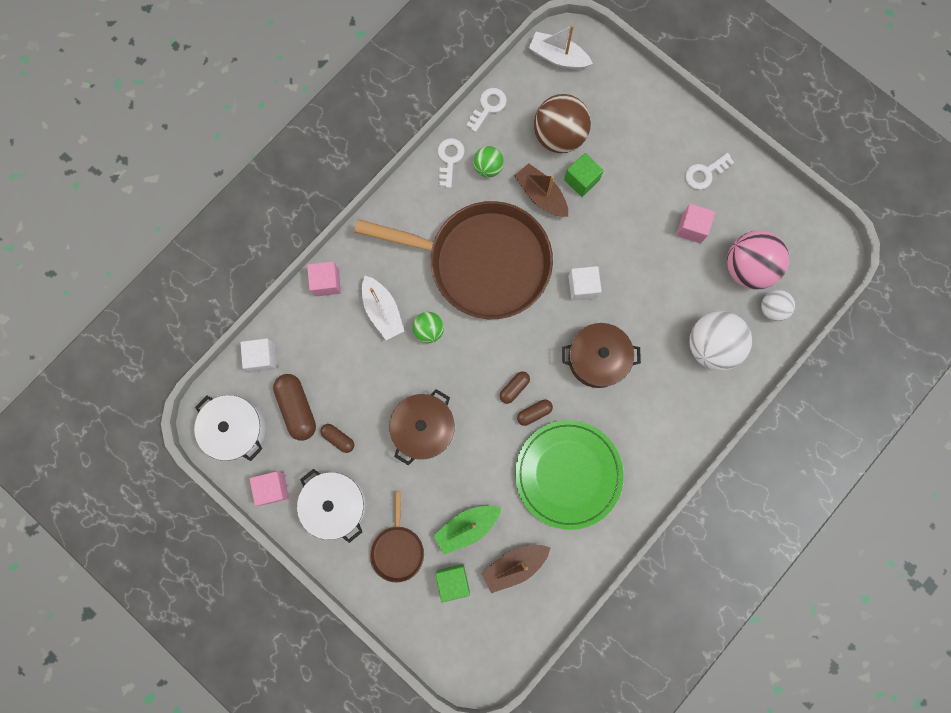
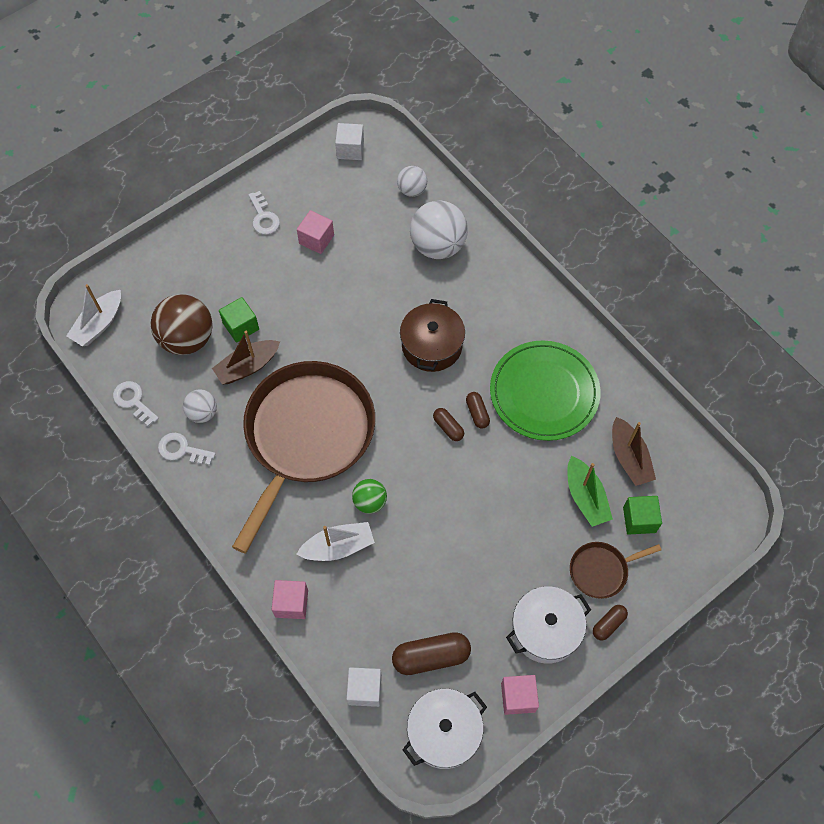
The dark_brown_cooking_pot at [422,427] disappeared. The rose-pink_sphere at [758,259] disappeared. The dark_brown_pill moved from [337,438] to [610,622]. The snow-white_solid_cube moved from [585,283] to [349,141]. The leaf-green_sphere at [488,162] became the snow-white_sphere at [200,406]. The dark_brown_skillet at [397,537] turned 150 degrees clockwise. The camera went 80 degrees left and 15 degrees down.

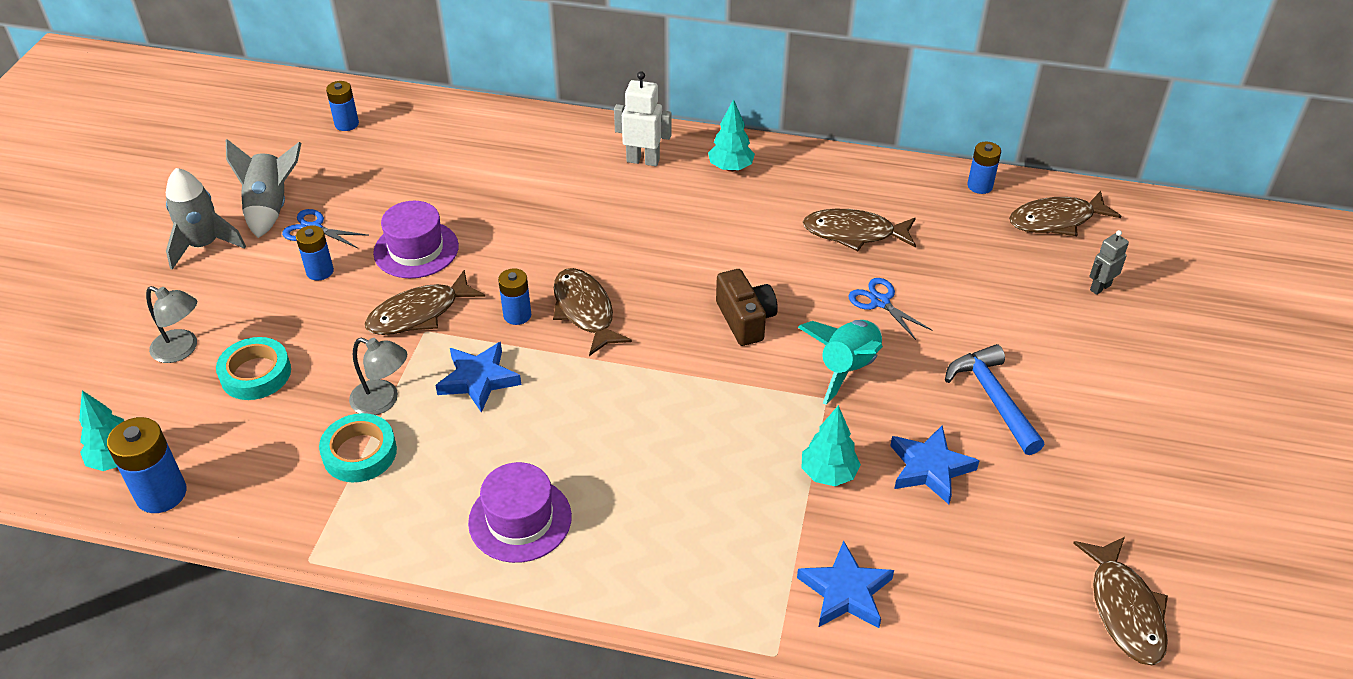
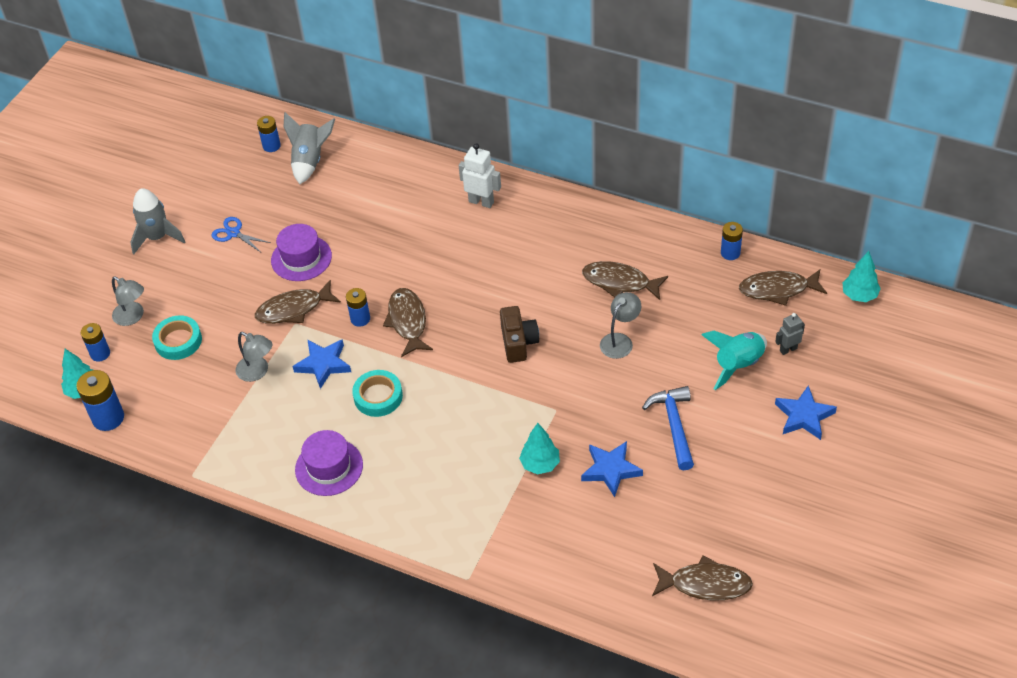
The ash-grey_rocket moved from [263,188] to [309,148]. The cobalt_AA_battery moved from [315,253] to [95,342]. The aqua_sticky_tape moved from [358,447] to [377,393]. The aqua_tree moved from [731,135] to [861,276]. The cobalt_star_shape moved from [845,584] to [806,413]. The aqua_rocket moved from [840,362] to [734,360]. The cobalt_shears at [890,309] was replaced by the ash-grey_desk_lamp at [620,325]. The dark_brown_fish_figure at [1120,601] turned 90 degrees counterclockwise. The camera went 15 degrees right and 5 degrees up.

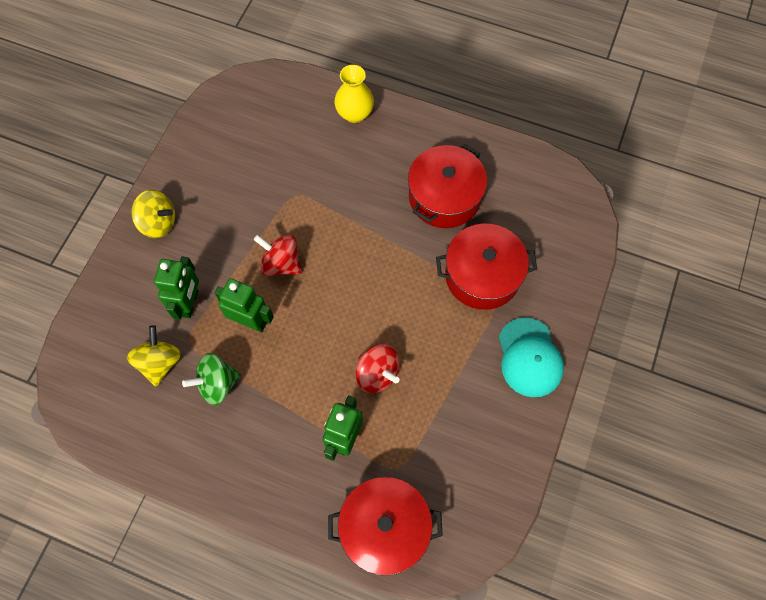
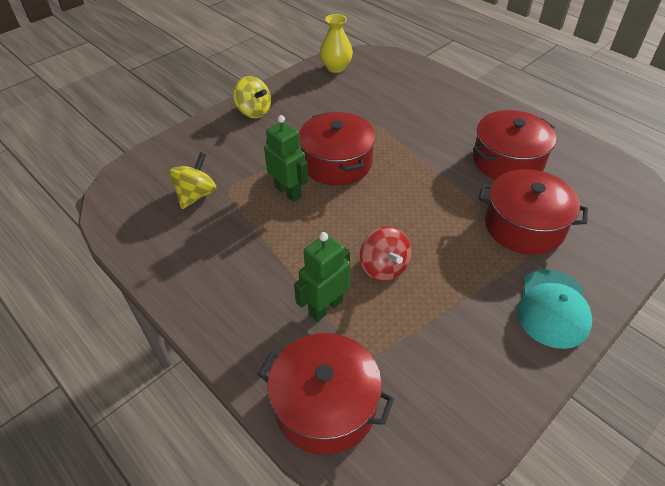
The leaf-green_toy_robot at [176,288] disappeared. The leaf-green_spinning_top at [211,379] disappeared. The bright_yellow_vase moved from [354,94] to [336,43]. The crimson_spinning_top at [278,255] was replaced by the crimson_cooking_pot at [337,149]. The camera went 25 degrees right and 20 degrees down.

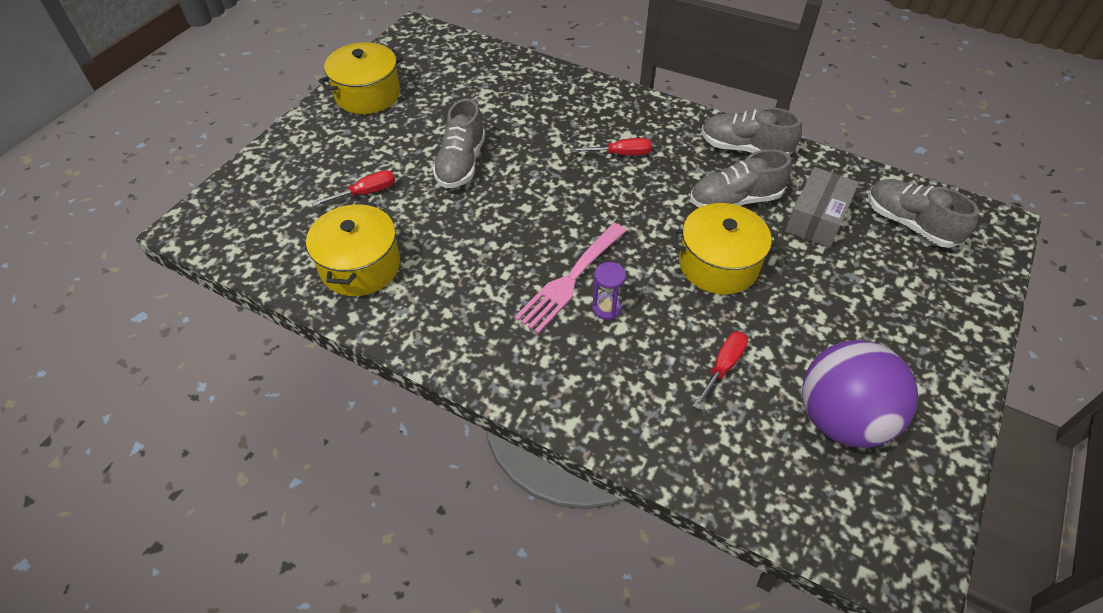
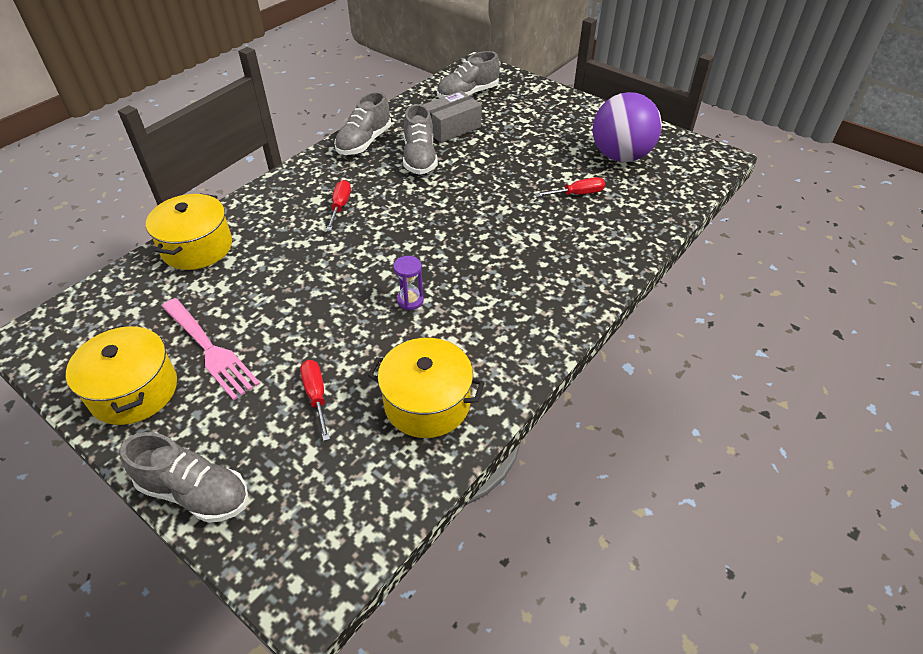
The ash-grey_shoe moved from [459,143] to [184,477]. The rose-pink_table_fork moved from [571,278] to [211,349]. The purple_sand_timer moved from [609,291] to [408,283]. The bright_yellow_cooking_pot moved from [726,249] to [189,232]. The crimson_flat_screwdriver at [720,370] turned 120 degrees clockwise. The ash-grey_package at [822,207] turned 75 degrees counterclockwise. The camera went 80 degrees left and 5 degrees down.

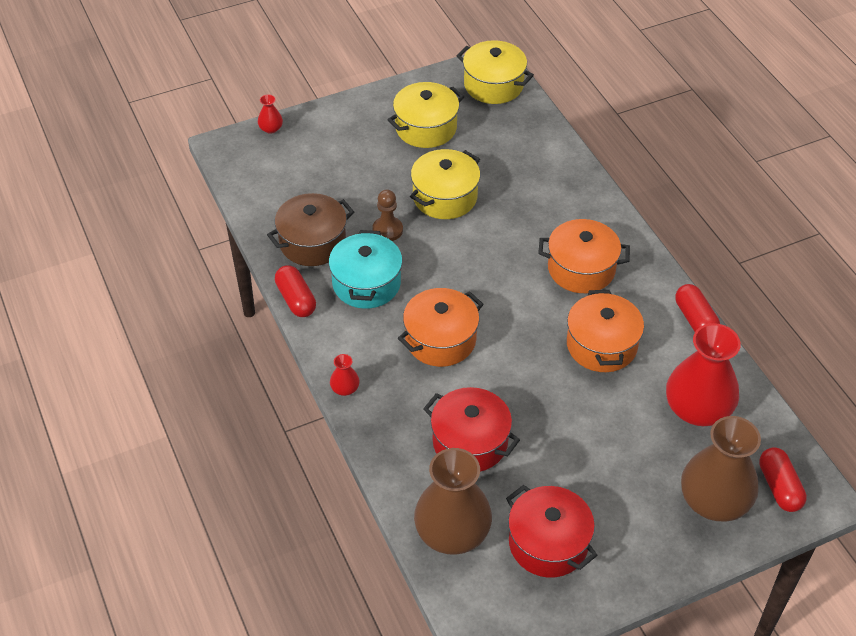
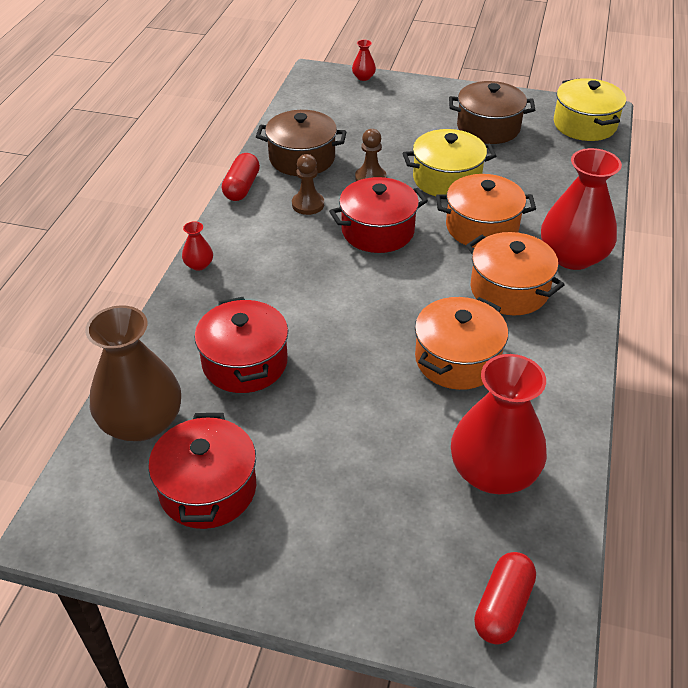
The crimson_pill at [697,308] disappeared. The dark_brown_vase at [721,469] disappeared. The crimson_cooking_pot at [378,215] appeared. The crimson_vase at [581,209] appeared. The orange-coloured_cooking_pot moved from [441,327] to [486,211]. The aqua_cooking_pot at [366,269] was replaced by the dark_brown_game_pawn at [308,184]. The bright_yellow_cooking_pot at [425,115] became the dark_brown_cooking_pot at [492,112]. The camera went 40 degrees right and 5 degrees down.

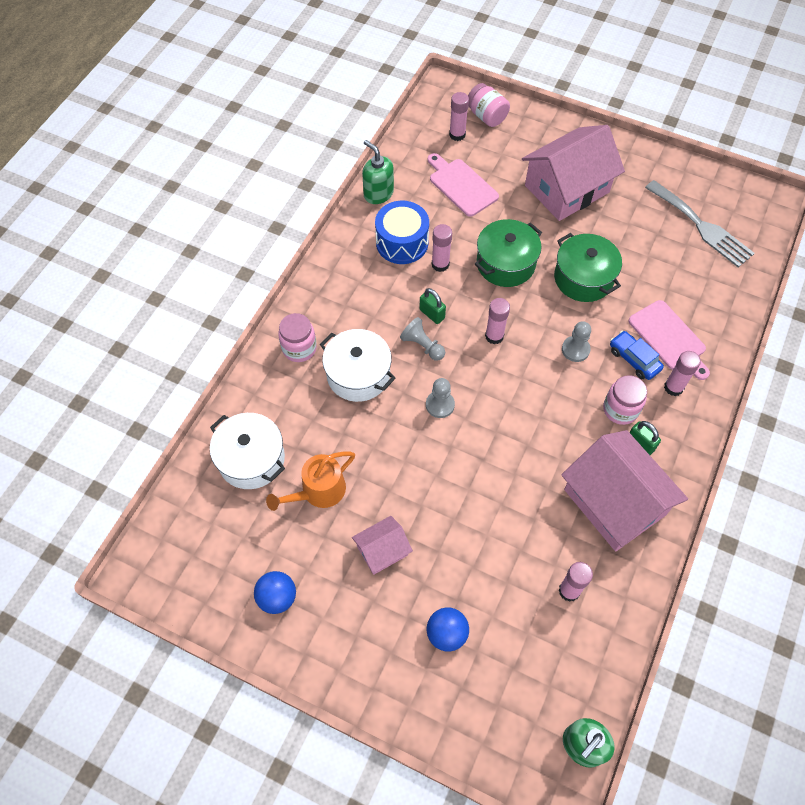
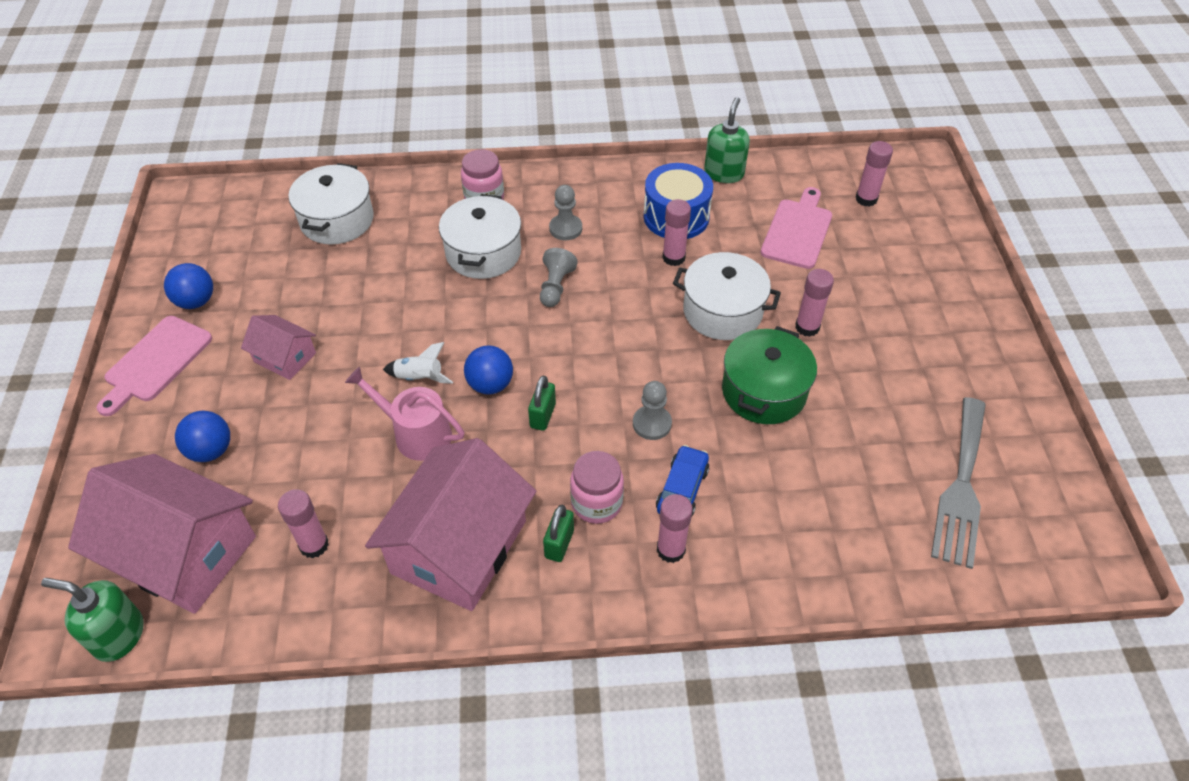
The orange-coloured_watering_can at [310,481] disappeared. The rose-pink_preserve_jar at [489,105] disappeared. The rose-pink_watering_can at [404,414] appeared. The snow-white_rocket at [418,363] appeared. The cobalt_sphere at [488,370] appeared. The leaf-green_padlock moved from [432,306] to [542,403]. The ash-grey_game_pawn moved from [440,398] to [565,212]. The rose-pink_stick_of_glue moved from [497,321] to [814,303]. The rose-pink_toy_house moved from [573,173] to [162,534]. The rose-pink_cutting_board moved from [669,340] to [154,366]. The leaf-green_cooking_pot at [508,253] became the snow-white_cooking_pot at [727,296]. The camera went 60 degrees right and 10 degrees down.

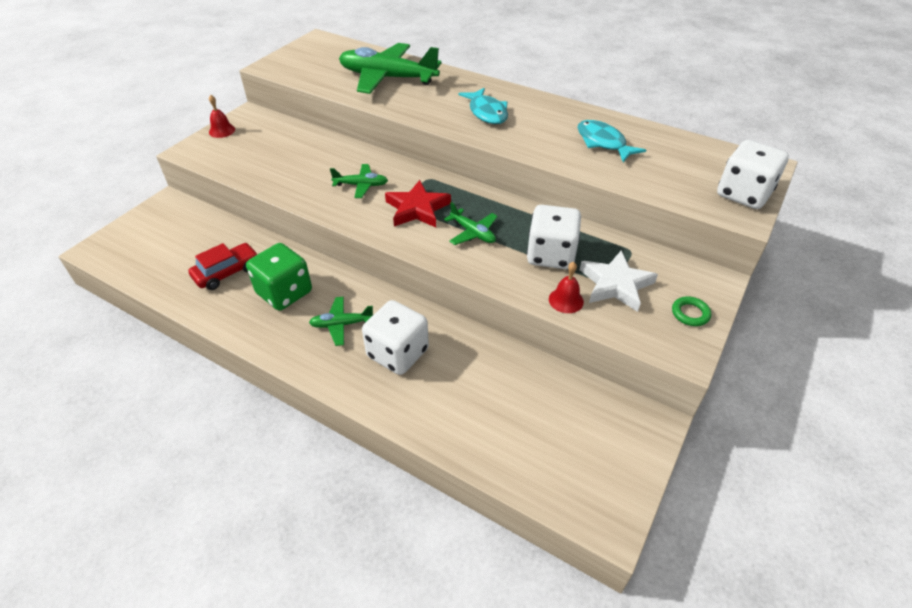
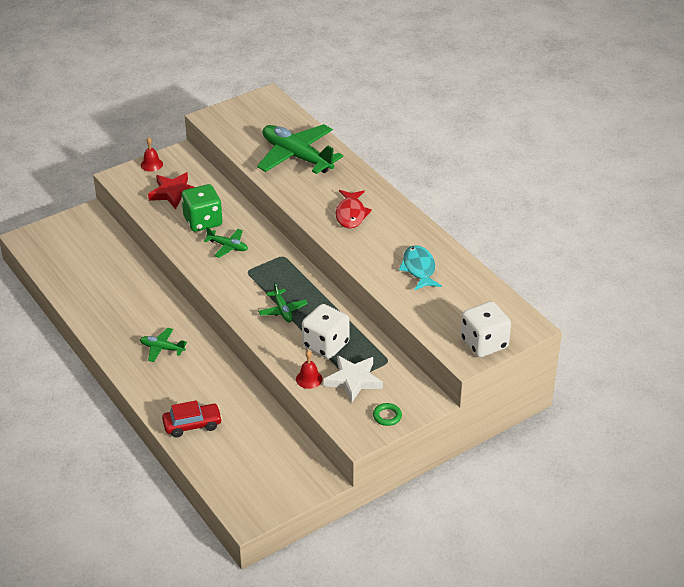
The snow-white_die at [395,337] disappeared. The crimson_automobile moved from [223,266] to [192,419]. The leaf-green_die moved from [279,277] to [201,208]. The crimson_star_shape moved from [418,203] to [171,191]. The aqua_fish_figure at [483,106] became the crimson_fish_figure at [353,209]. The camera went 25 degrees right and 5 degrees down.

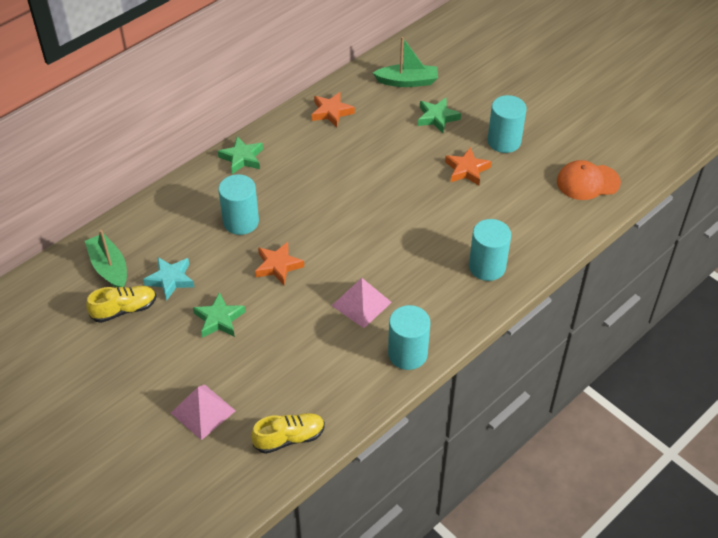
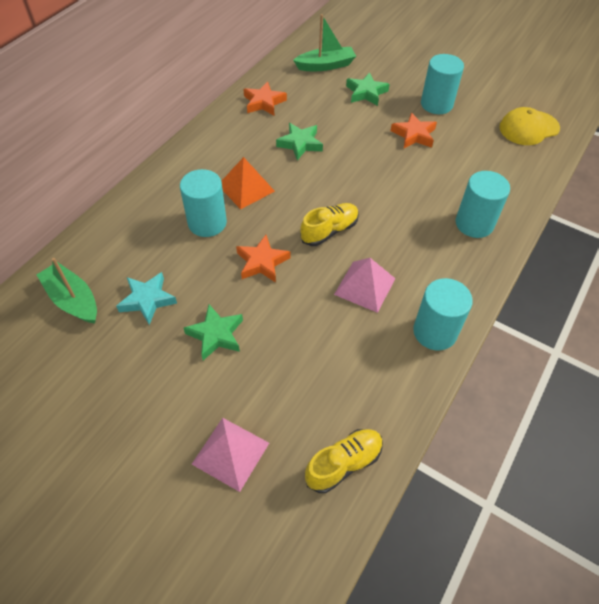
The orange-coloured_solid_pyramid at [248,183] appeared. The bright_yellow_shoe moved from [121,304] to [329,224]. The leaf-green_star_shape moved from [240,155] to [299,141]. The orange-coloured_baseball_cap at [589,180] became the bright_yellow_baseball_cap at [529,126]. The camera went 15 degrees left and 5 degrees up.

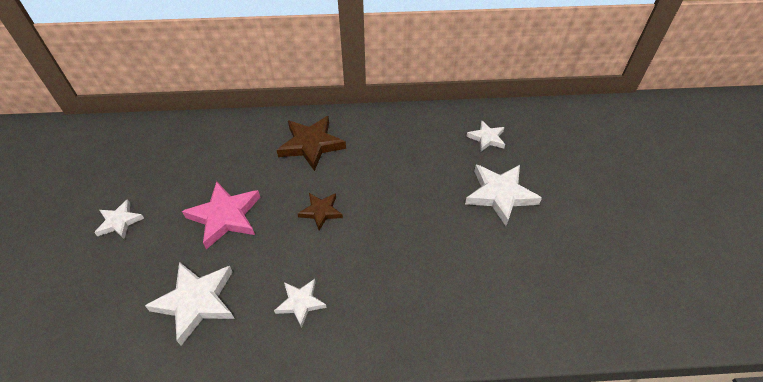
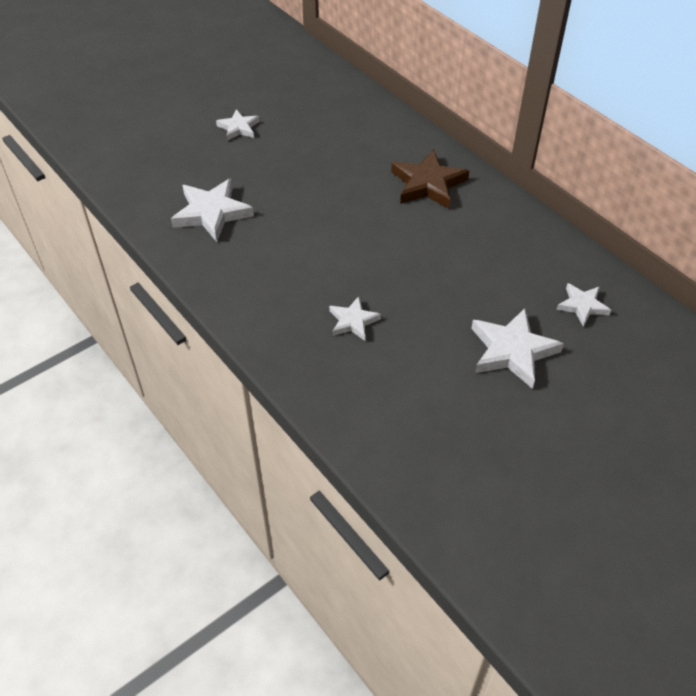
The rose-pink_star_shape at [221,215] disappeared. The dark_brown_star_shape at [320,211] disappeared. The snow-white_star_shape moved from [300,303] to [355,318]. The camera went 55 degrees right and 0 degrees up.

